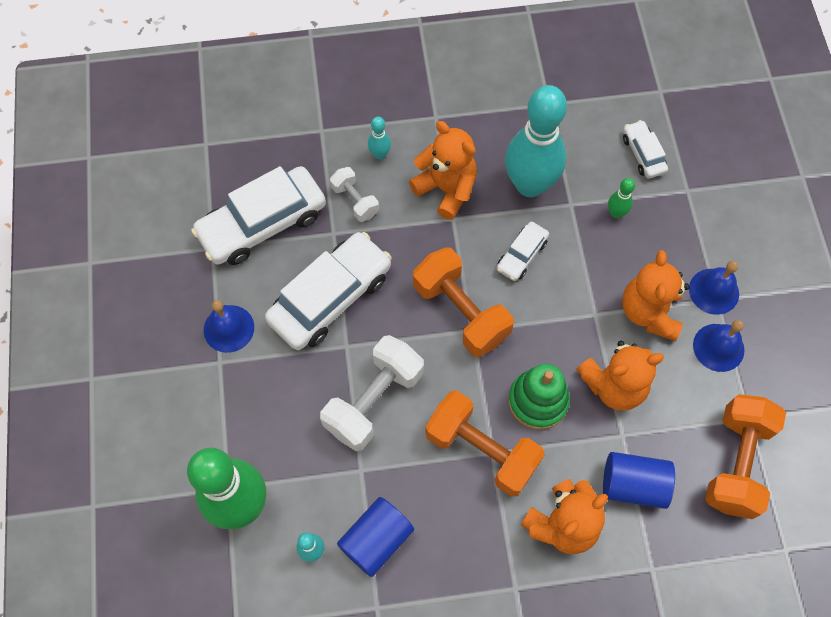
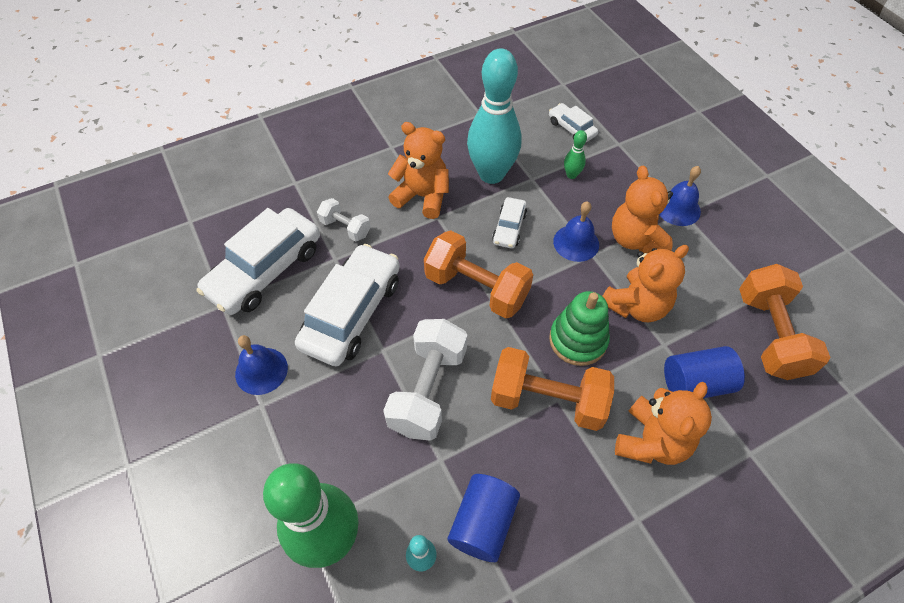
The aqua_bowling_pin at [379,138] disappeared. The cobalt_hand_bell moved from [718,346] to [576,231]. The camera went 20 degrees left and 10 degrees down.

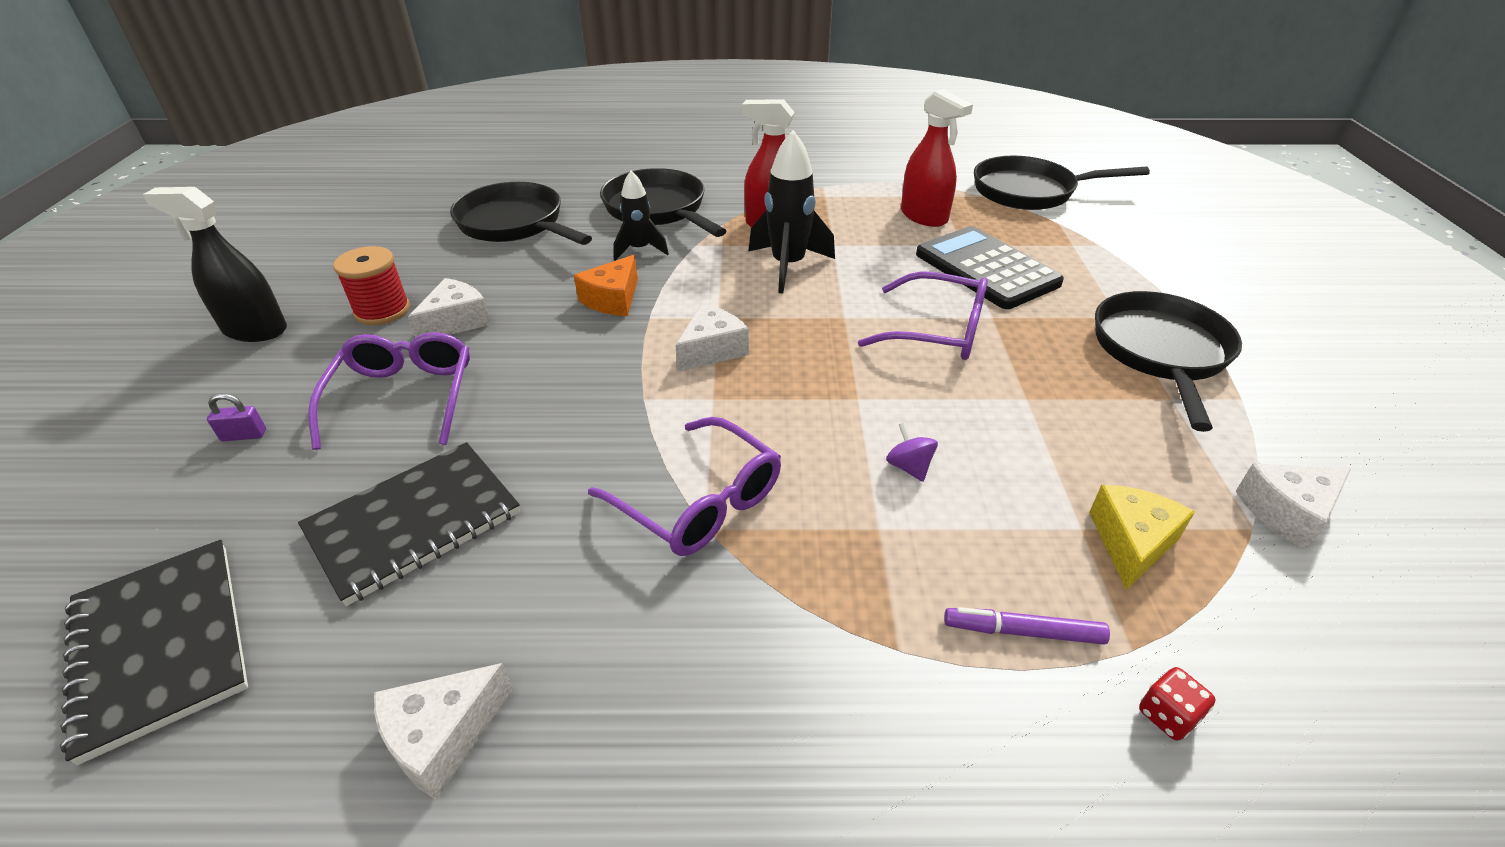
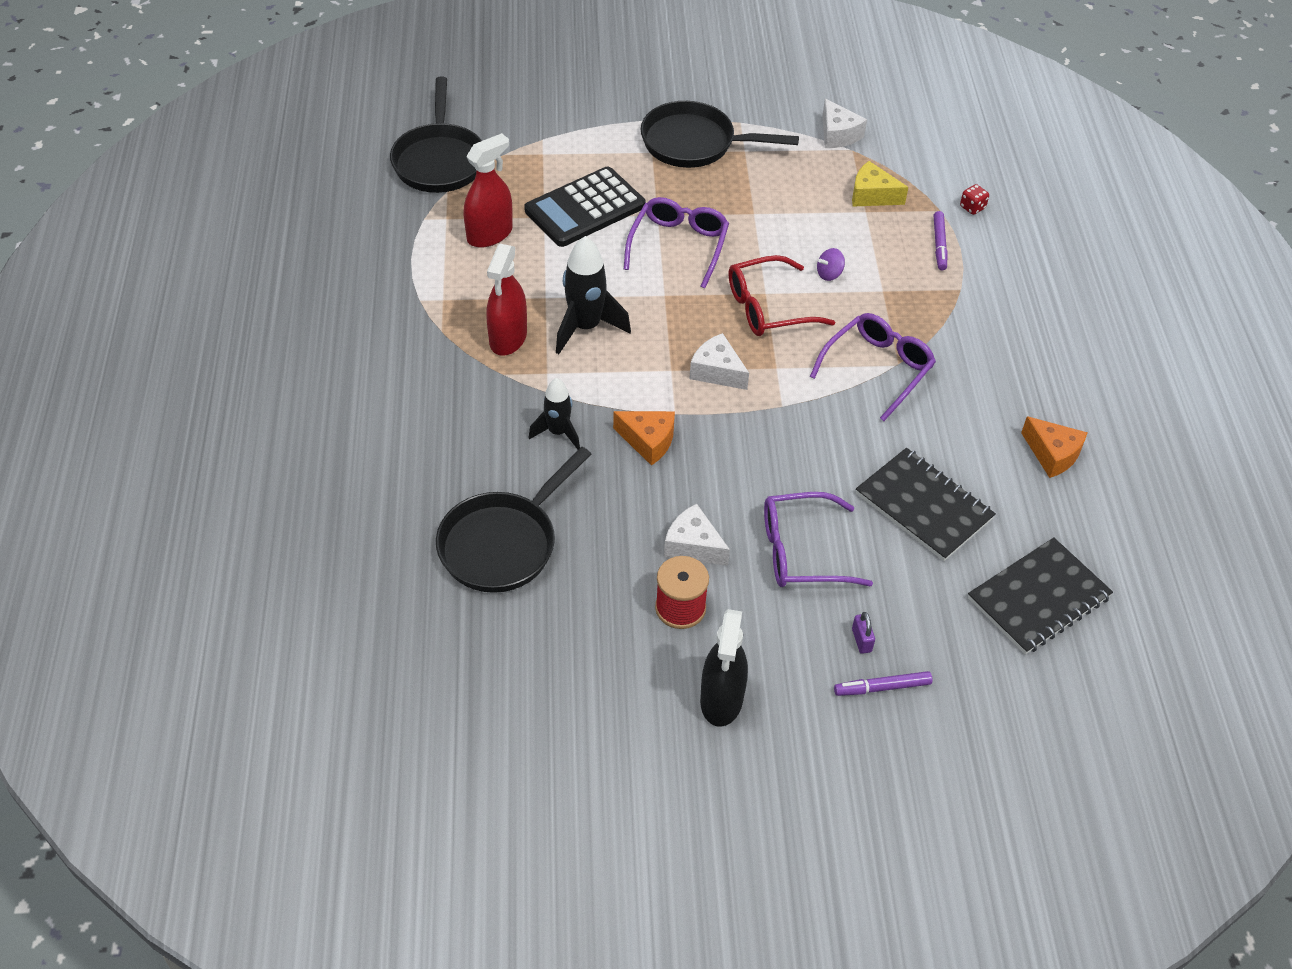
The ebony_skillet at [663,202] disappeared. The crimson_glasses at [782,295] appeared. The purple_felt_pen at [883,683] appeared. The snow-white_cheese at [443,731] became the orange-coloured_cheese at [1054,447]. The camera went 95 degrees left and 10 degrees up.

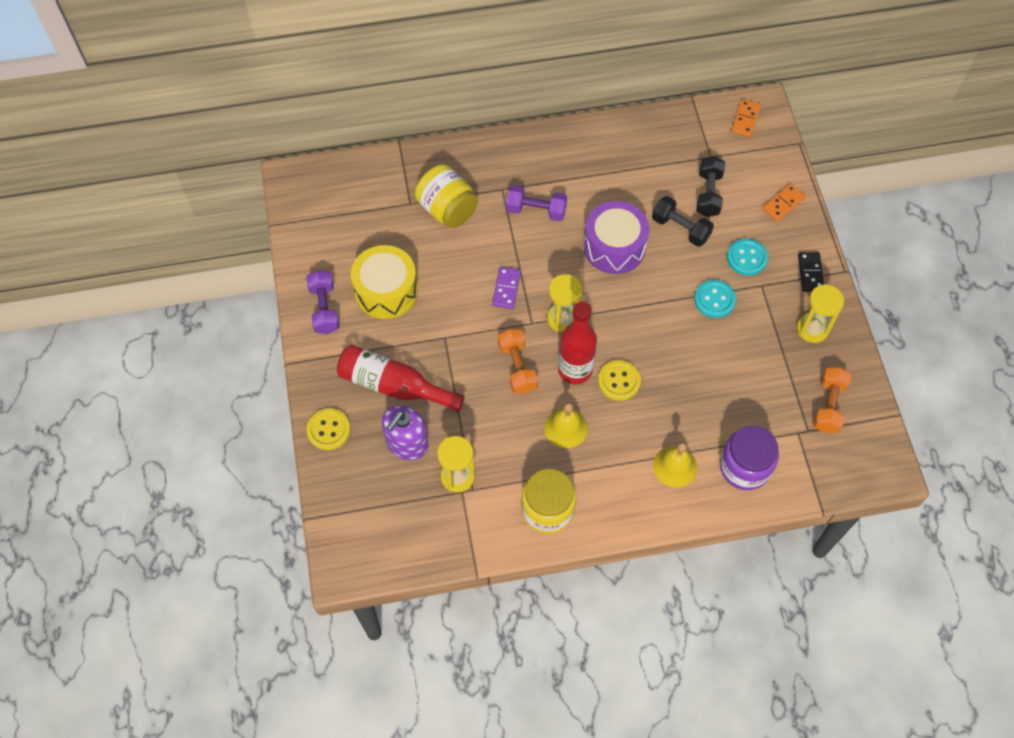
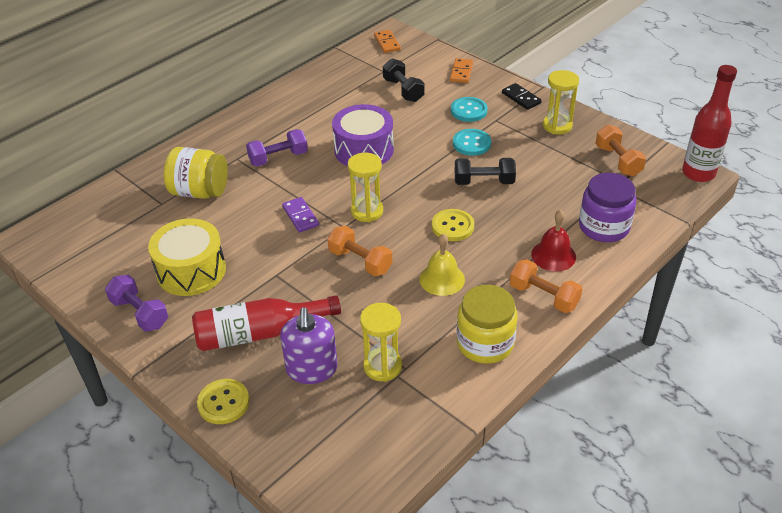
The orange-coloured_dumbbell at [546,286] appeared. The crimson_bottle moved from [577,343] to [709,123]. The ebony_dumbbell moved from [683,221] to [485,171]. The bright_yellow_hand_bell at [675,464] became the crimson_hand_bell at [553,240]. The camera went 35 degrees left and 20 degrees down.

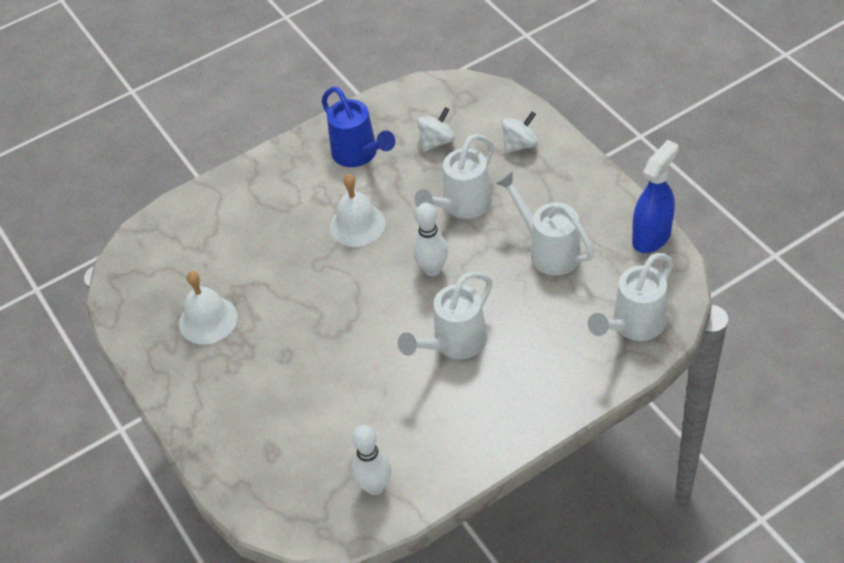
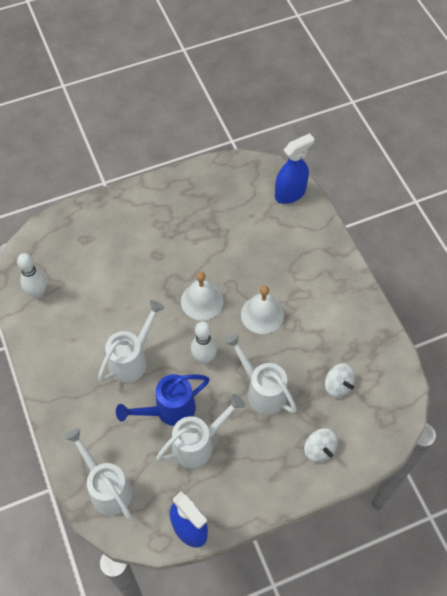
The cobalt_spray_bottle at [295,168] appeared. The snow-white_hand_bell moved from [208,308] to [202,295]. The cobalt_watering_can moved from [358,127] to [163,400]. The snow-white_watering_can at [445,315] turned 75 degrees clockwise. The camera went 95 degrees right and 10 degrees up.

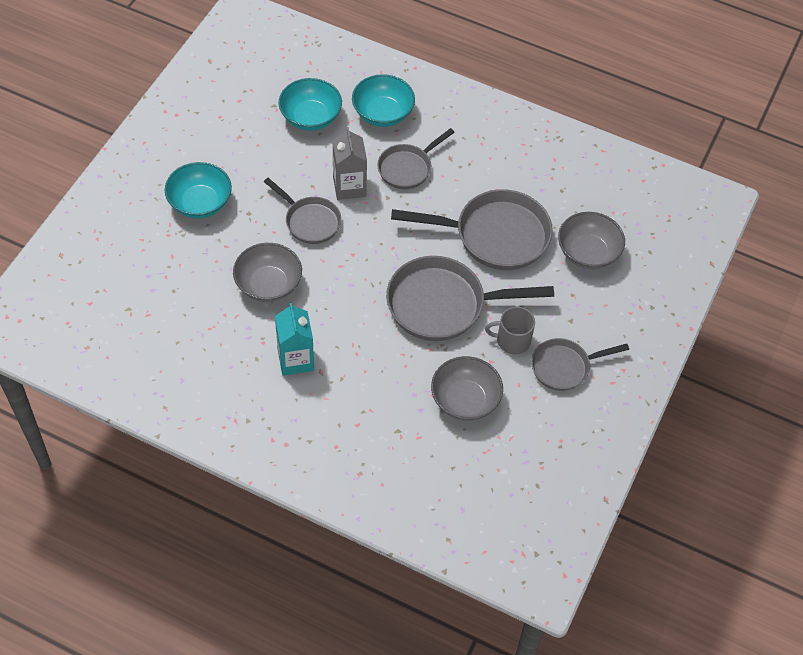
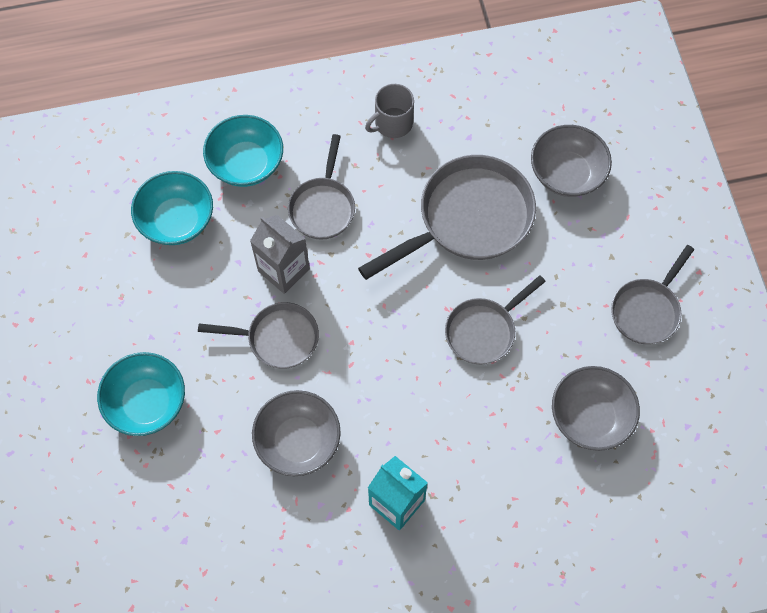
The ash-grey_tea_mug moved from [510,330] to [389,111]. The ash-grey_skillet at [470,298] changed to 0.59 times the size. The camera went 35 degrees left and 10 degrees up.

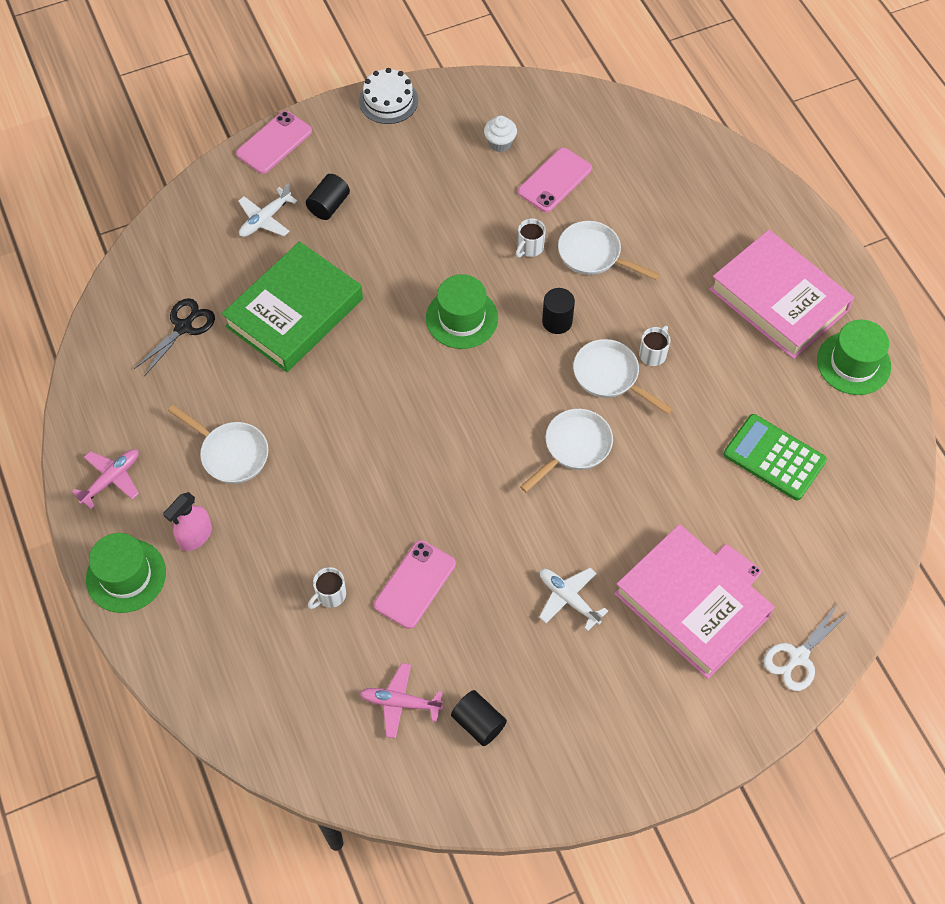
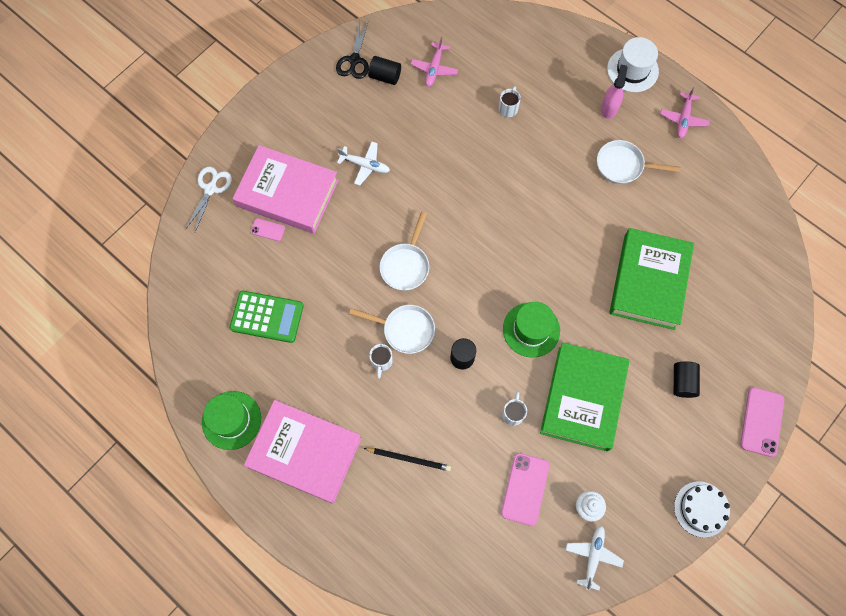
The rose-pink_phone at [415,584] disappeared. The snow-white_skillet at [609,250] disappeared. The ebony_lead_pencil at [407,459] appeared. The leaf-green_hardcover at [584,397] appeared. The ebony_shears moved from [174,337] to [352,49]. The snow-white_plane moved from [267,210] to [595,558]. The leaf-green_top_hat at [126,573] became the snow-white_top_hat at [633,64]. The rose-pink_plane at [401,701] turned 120 degrees clockwise. The camera went 155 degrees right and 10 degrees up.

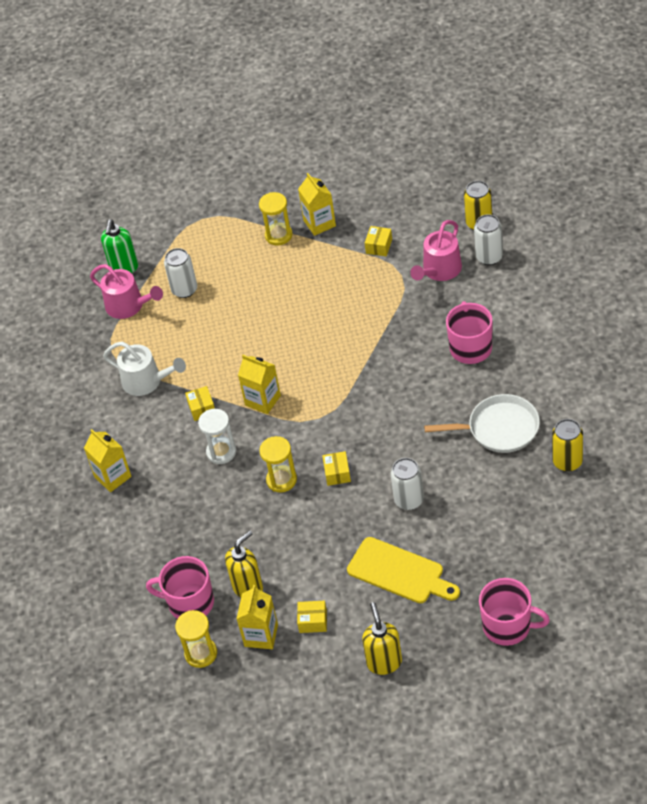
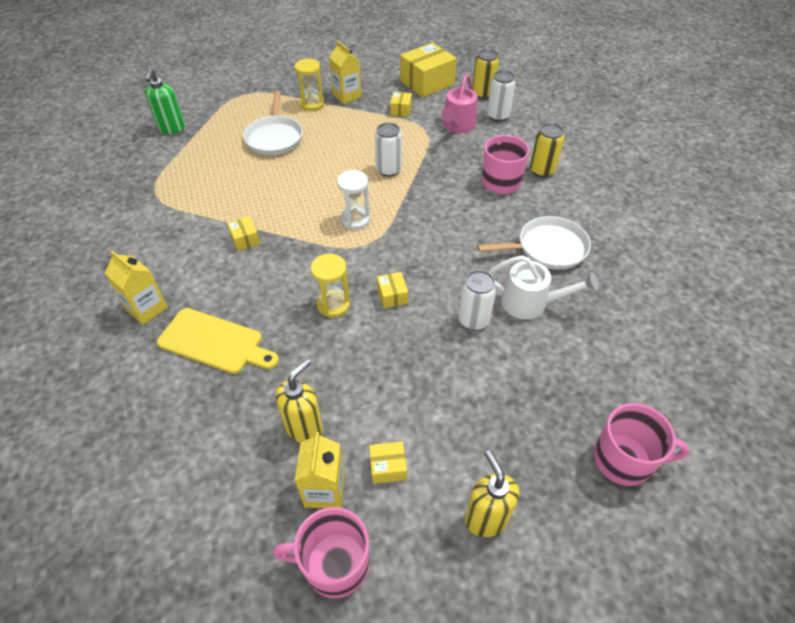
The rose-pink_watering_can at [126,291] disappeared. The bright_yellow_sand_timer at [196,639] disappeared. The bright_yellow_carton at [259,384] disappeared. The snow-white_skillet at [273,123] appeared. The bright_yellow_package at [428,70] appeared. The snow-white_watering_can moved from [144,369] to [543,287]. The rose-pink_tea_mug moved from [180,587] to [321,553]. The snow-white_soda_can moved from [180,273] to [388,150]. The snow-white_sand_timer moved from [217,436] to [353,200]. The bright_yellow_cutting_board moved from [403,570] to [218,341]. The bright_yellow_soda_can moved from [567,445] to [547,150]. The camera went 15 degrees left and 0 degrees up.

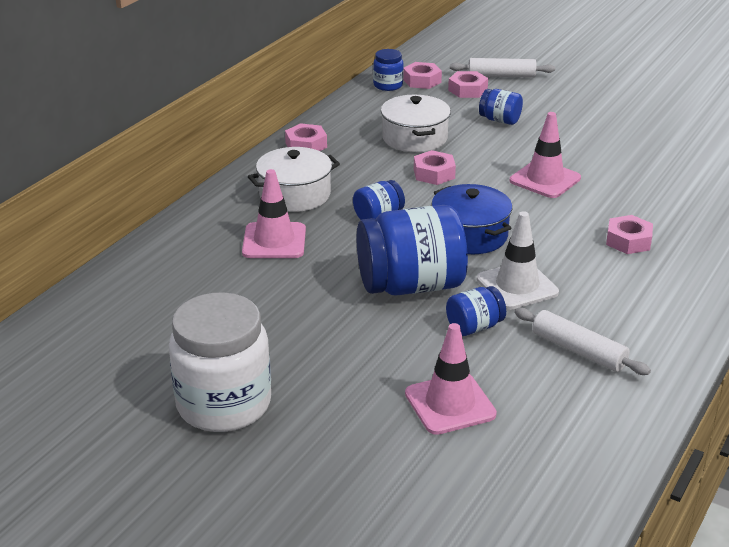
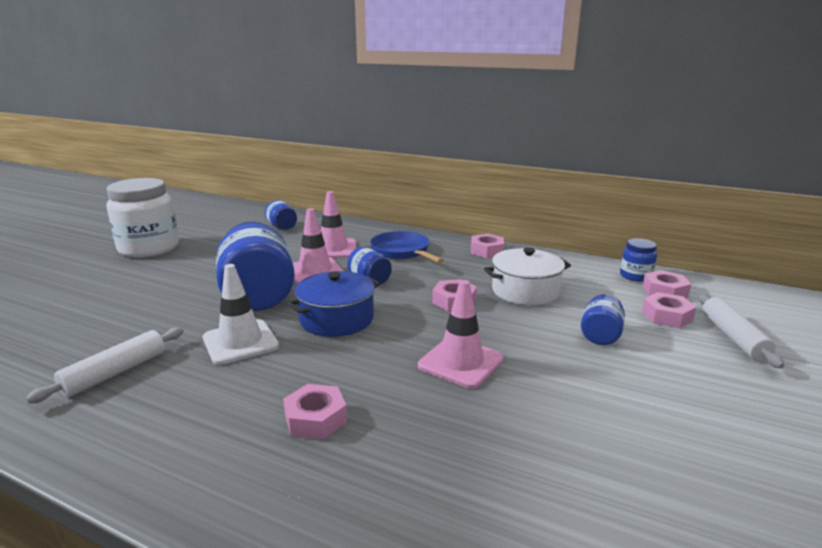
The rose-pink_safety_cone moved from [451,379] to [318,246]. The cobalt_preserve_jar moved from [476,311] to [281,215]. The snow-white_cooking_pot at [294,179] was replaced by the cobalt_skillet at [407,247]. The camera went 85 degrees right and 10 degrees down.

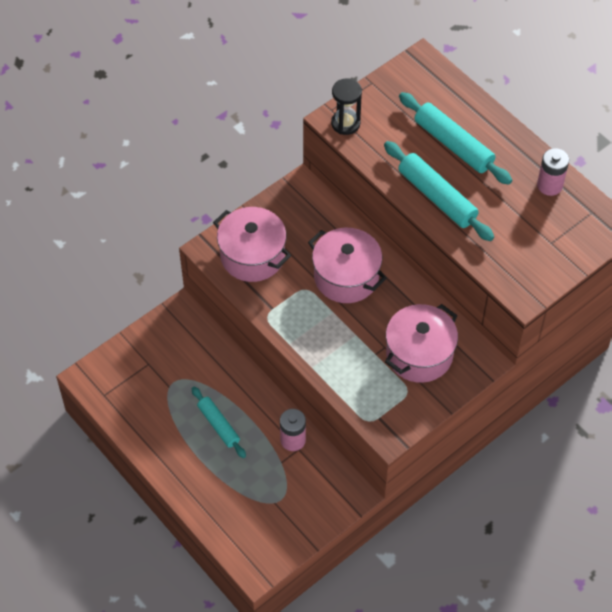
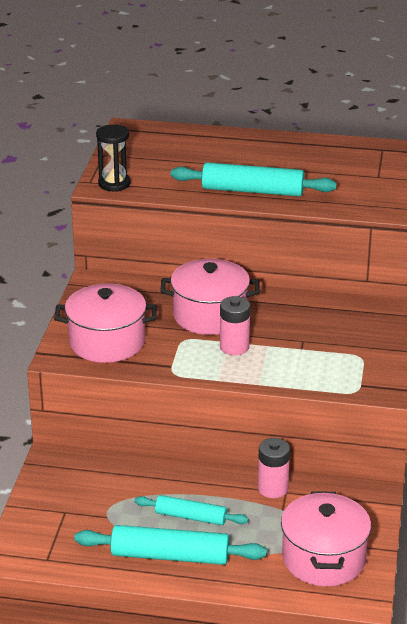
The rose-pink_cooking_pot moved from [421,343] to [326,539]. The aqua_dough_roller moved from [455,138] to [170,545]. The rose-pink_AA_battery moved from [553,172] to [235,325]. The camera went 40 degrees left and 25 degrees down.

